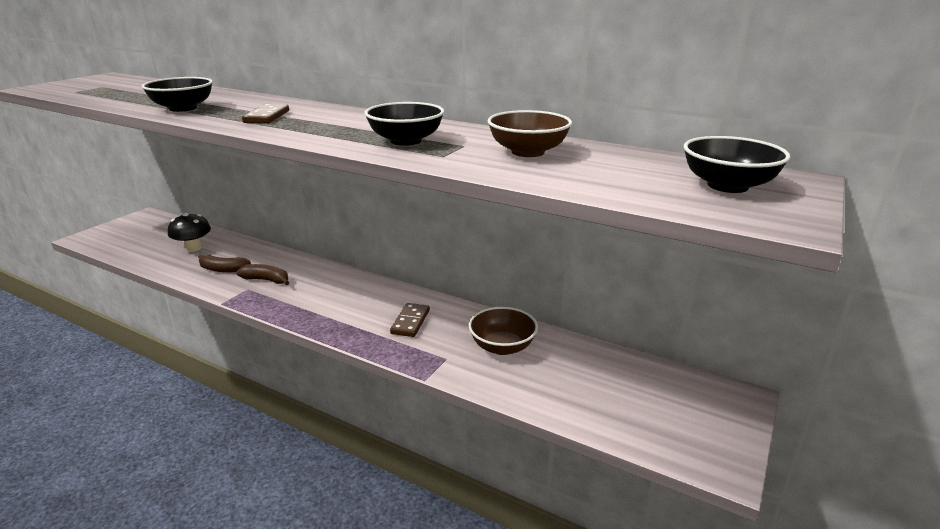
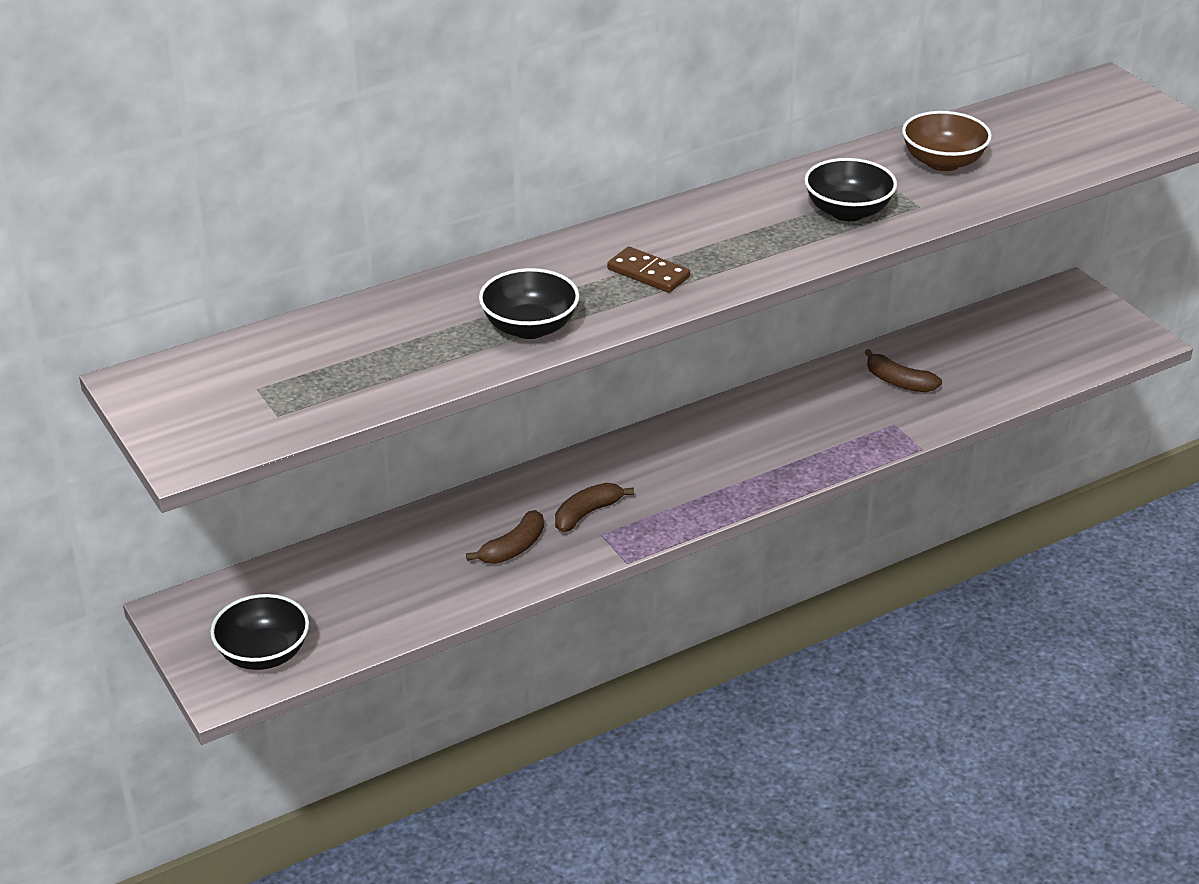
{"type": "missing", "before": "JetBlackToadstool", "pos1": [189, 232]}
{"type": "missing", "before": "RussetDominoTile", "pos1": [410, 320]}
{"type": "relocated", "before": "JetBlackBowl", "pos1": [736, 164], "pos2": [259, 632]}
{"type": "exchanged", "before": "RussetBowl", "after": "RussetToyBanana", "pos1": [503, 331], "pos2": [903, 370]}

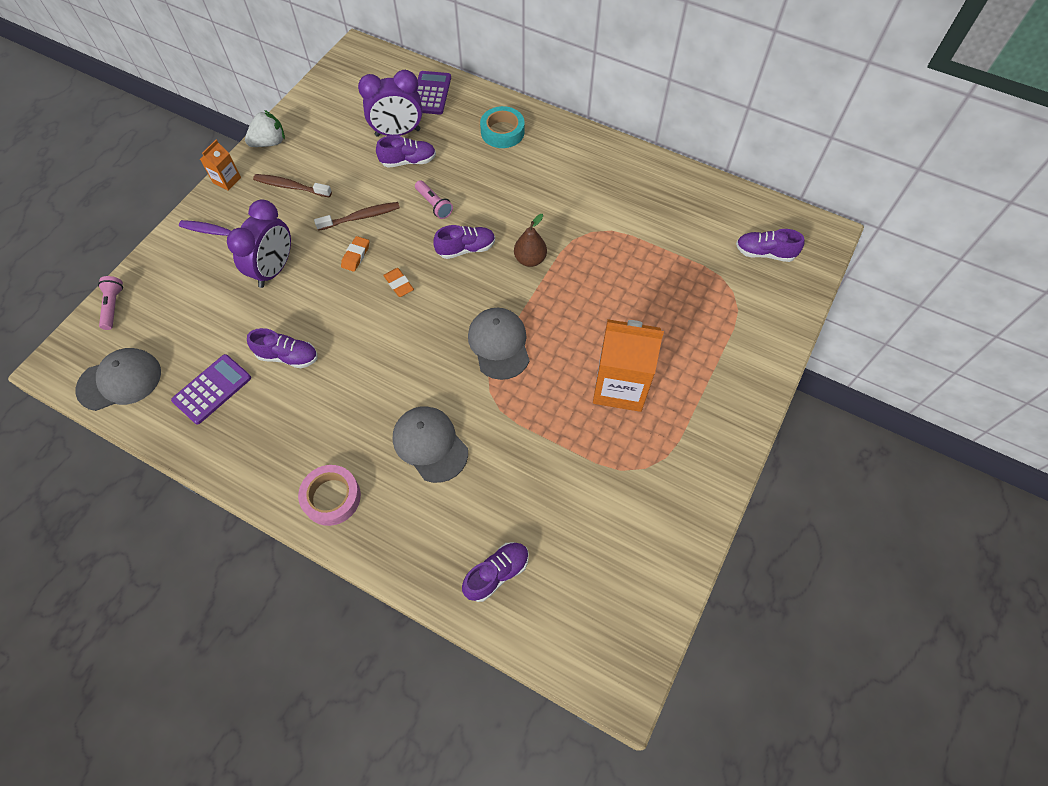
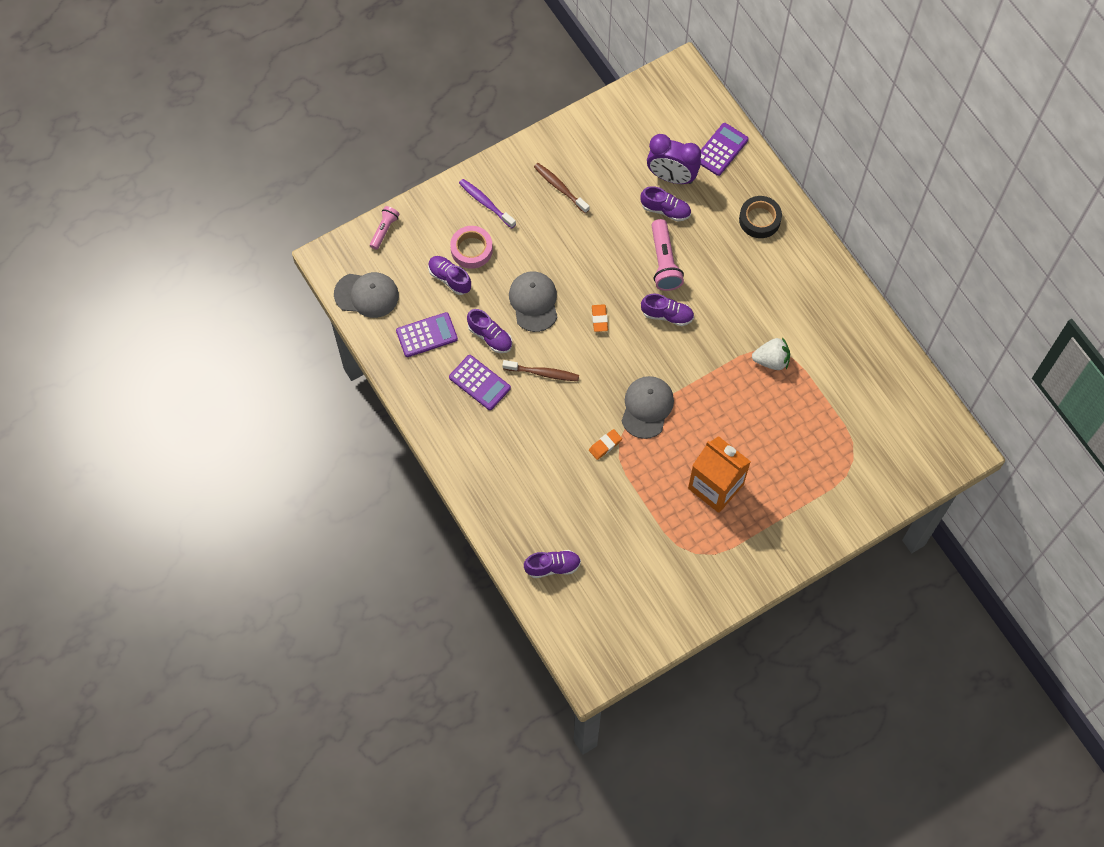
{"type": "missing", "before": "OrangeMilkCarton", "pos1": [220, 165]}
{"type": "missing", "before": "RoyalPurpleBedsideClock", "pos1": [259, 243]}
{"type": "missing", "before": "RussetPear", "pos1": [530, 240]}
{"type": "appeared", "after": "RoyalPurplePocketCalculator", "pos2": [480, 382]}
{"type": "relocated", "before": "PureWhiteToyStrawberry", "pos1": [265, 128], "pos2": [771, 353]}
{"type": "relocated", "before": "RosePinkStickyTape", "pos1": [329, 495], "pos2": [471, 247]}
{"type": "relocated", "before": "RussetToothbrush", "pos1": [357, 216], "pos2": [540, 370]}
{"type": "relocated", "before": "OrangeEraser", "pos1": [355, 254], "pos2": [605, 444]}
{"type": "relocated", "before": "GreyBaseballCap", "pos1": [430, 444], "pos2": [533, 301]}
{"type": "relocated", "before": "RoyalPurpleShoe", "pos1": [770, 245], "pos2": [449, 275]}
{"type": "colour", "before": "TealStickyTape", "after": "JetBlackStickyTape", "pos1": [502, 127], "pos2": [760, 217]}
{"type": "size", "before": "RosePinkPocketTorch", "pos1": [434, 199], "pos2": [667, 255], "scale": 1.65}

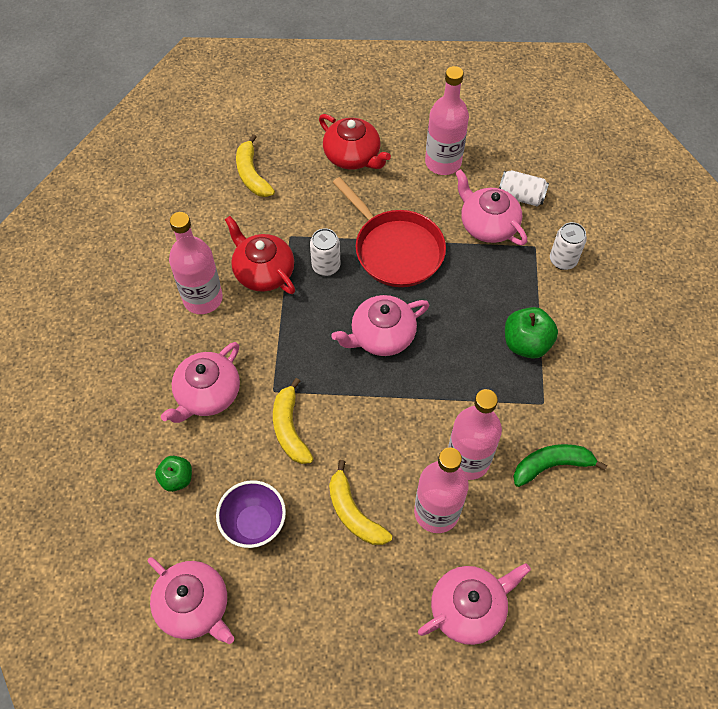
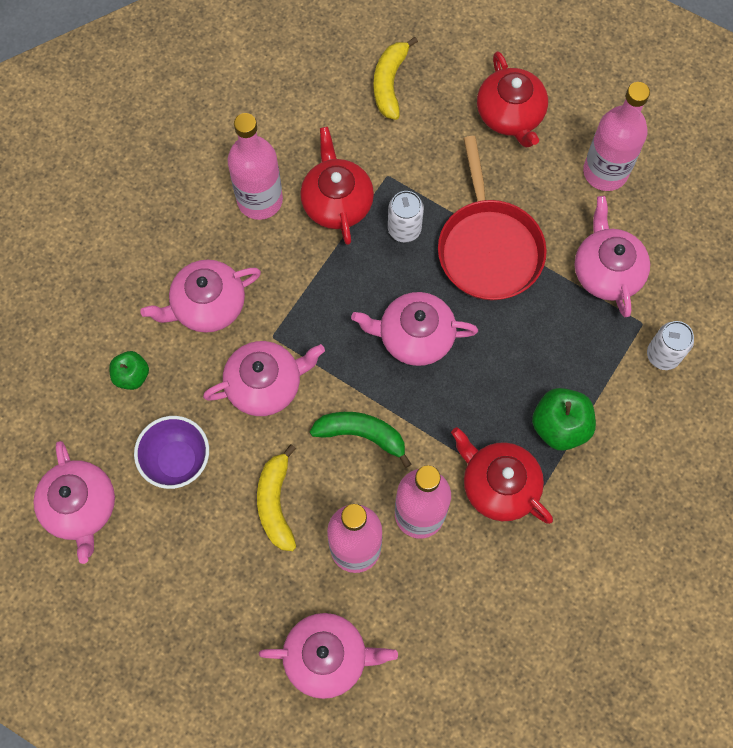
{"type": "missing", "before": "PureWhiteCan", "pos1": [524, 188]}
{"type": "appeared", "after": "ScarletTeaPot", "pos2": [502, 475]}
{"type": "relocated", "before": "GreenToyBanana", "pos1": [560, 465], "pos2": [360, 440]}
{"type": "exchanged", "before": "GoldenToyBanana", "after": "RosePinkTeaPot", "pos1": [293, 421], "pos2": [264, 378]}

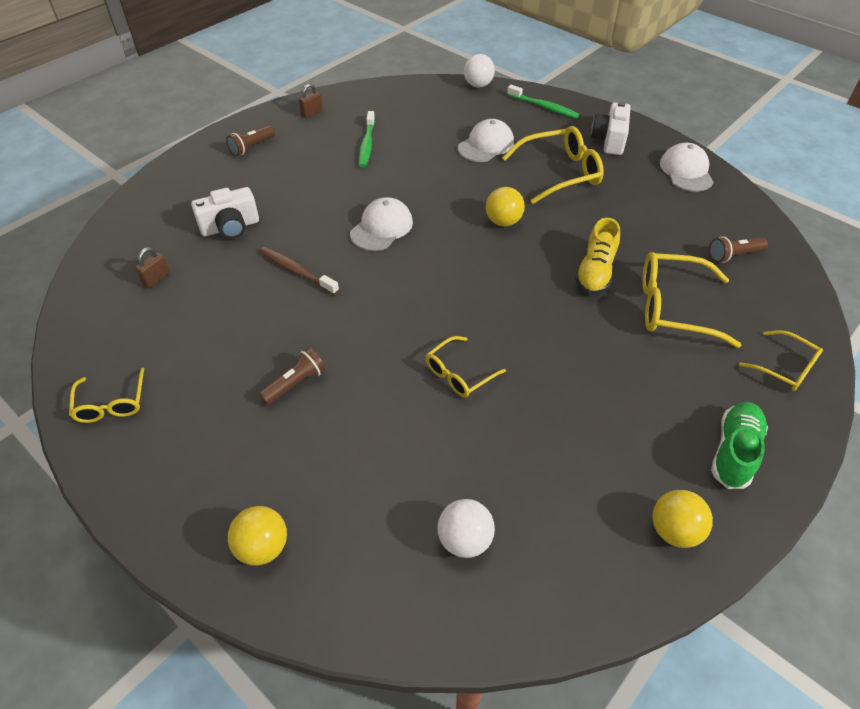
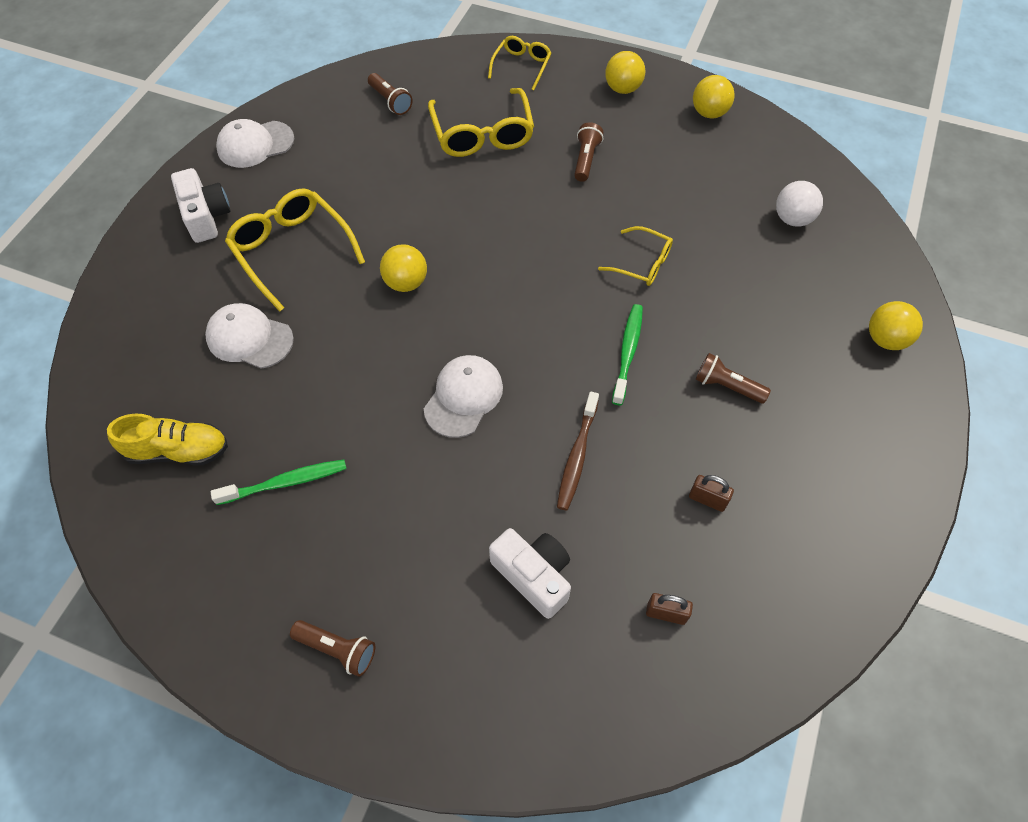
{"type": "missing", "before": "GoldenEyeglasses", "pos1": [106, 395]}
{"type": "missing", "before": "PureWhiteSphere", "pos1": [479, 71]}
{"type": "appeared", "after": "RussetPocketTorch", "pos2": [588, 152]}
{"type": "relocated", "before": "RussetLock", "pos1": [311, 101], "pos2": [711, 493]}
{"type": "relocated", "before": "GreenToothbrush", "pos1": [543, 102], "pos2": [627, 354]}
{"type": "relocated", "before": "GoldenShoe", "pos1": [597, 256], "pos2": [167, 439]}
{"type": "exchanged", "before": "GreenShoe", "after": "GoldenSphere", "pos1": [739, 445], "pos2": [625, 72]}
{"type": "spun", "before": "PureWhiteBaseballCap", "pos1": [381, 224], "pos2": [463, 396], "turn": 105}
{"type": "spun", "before": "PureWhiteCompactCamera", "pos1": [611, 128], "pos2": [200, 205], "turn": -105}

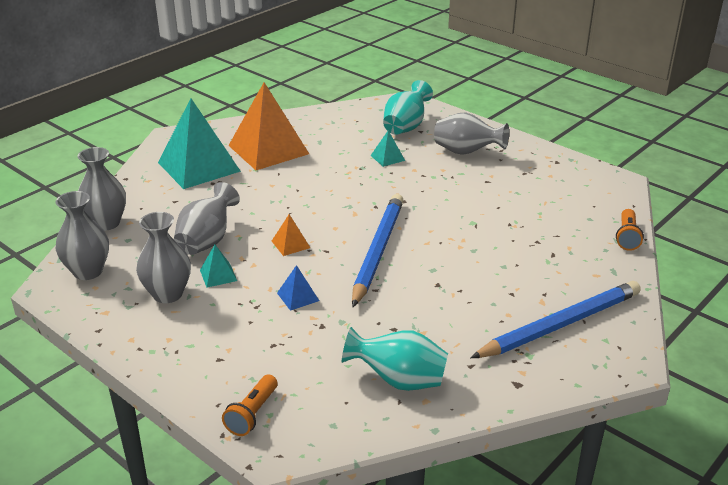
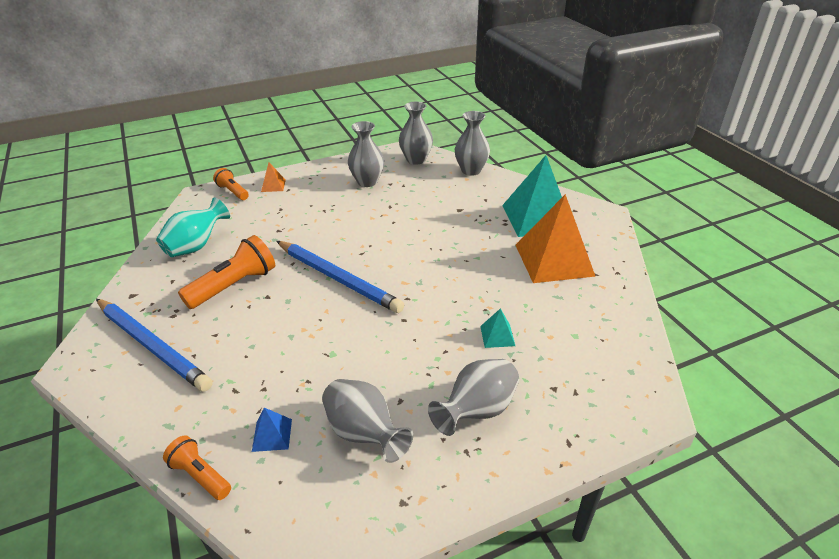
{"type": "missing", "before": "TealPyramidShape", "pos1": [218, 266]}
{"type": "missing", "before": "TealFlowerVase", "pos1": [408, 107]}
{"type": "appeared", "after": "OrangePocketTorch", "pos2": [226, 272]}
{"type": "relocated", "before": "GreyFlowerVase", "pos1": [207, 218], "pos2": [367, 421]}
{"type": "relocated", "before": "OrangePyramidShape", "pos1": [291, 235], "pos2": [273, 177]}
{"type": "relocated", "before": "BluePyramidShape", "pos1": [298, 288], "pos2": [272, 430]}
{"type": "spun", "before": "BlueLeadPencil", "pos1": [555, 319], "pos2": [154, 345], "turn": -45}

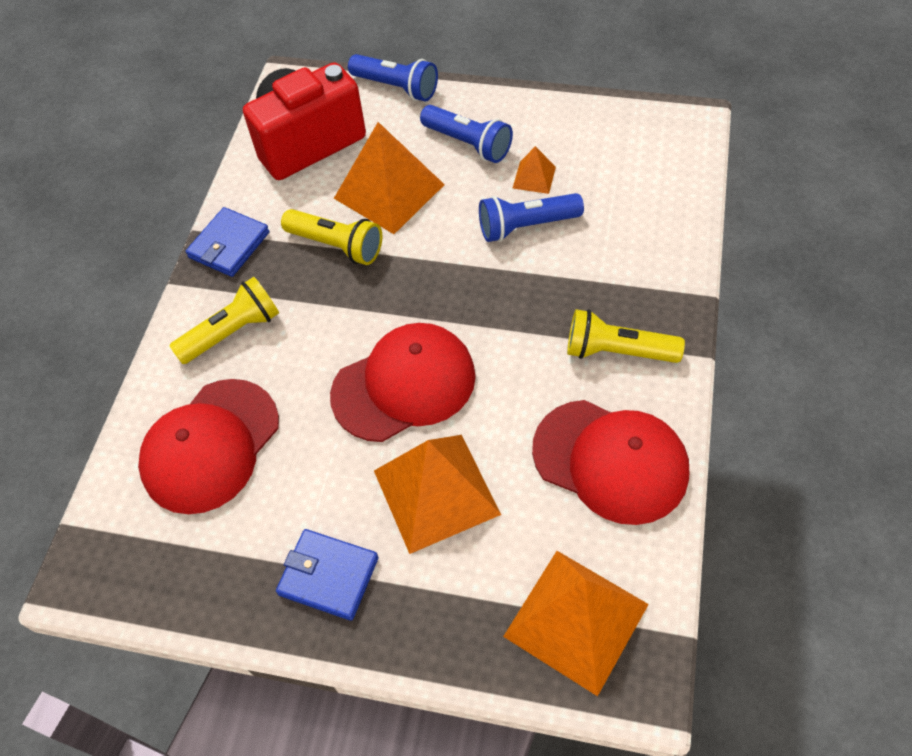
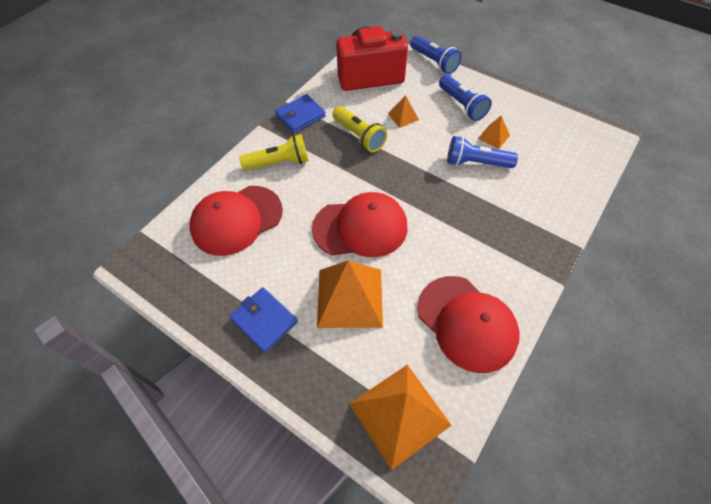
{"type": "missing", "before": "GoldenPocketTorch", "pos1": [626, 336]}
{"type": "size", "before": "OrangePyramidShape", "pos1": [389, 178], "pos2": [403, 111], "scale": 0.47}

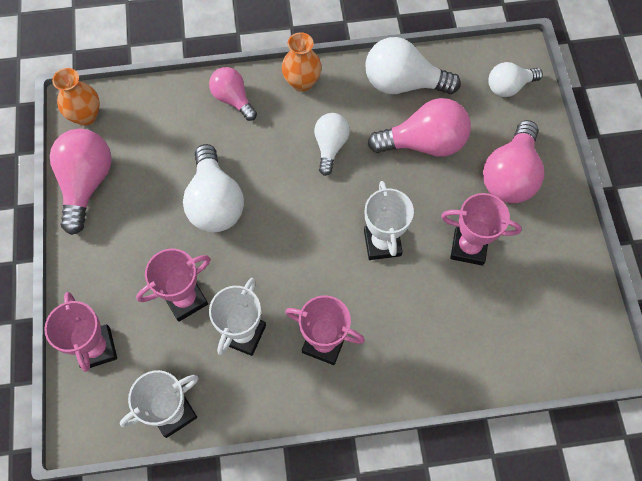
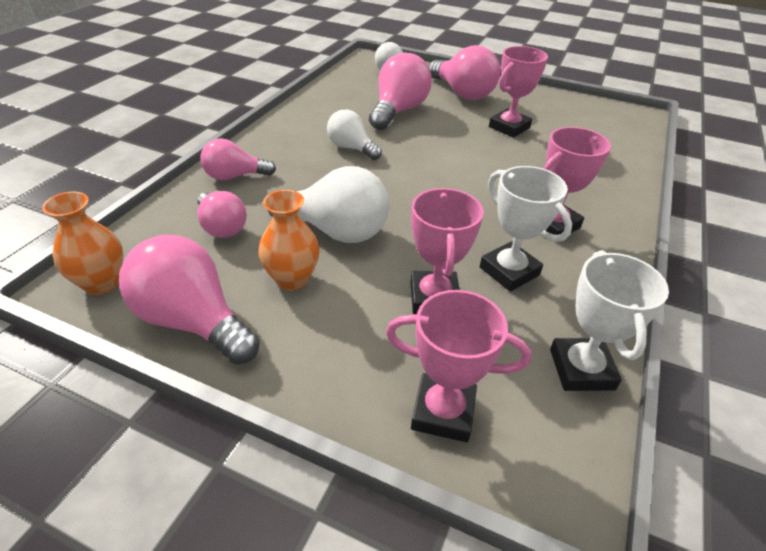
{"type": "missing", "before": "PureWhitePrizeCup", "pos1": [389, 220]}
{"type": "missing", "before": "PureWhiteLightBulb", "pos1": [413, 65]}
{"type": "appeared", "after": "RosePinkLightBulb", "pos2": [222, 214]}
{"type": "relocated", "before": "OrangeFlowerVase", "pos1": [302, 62], "pos2": [289, 240]}

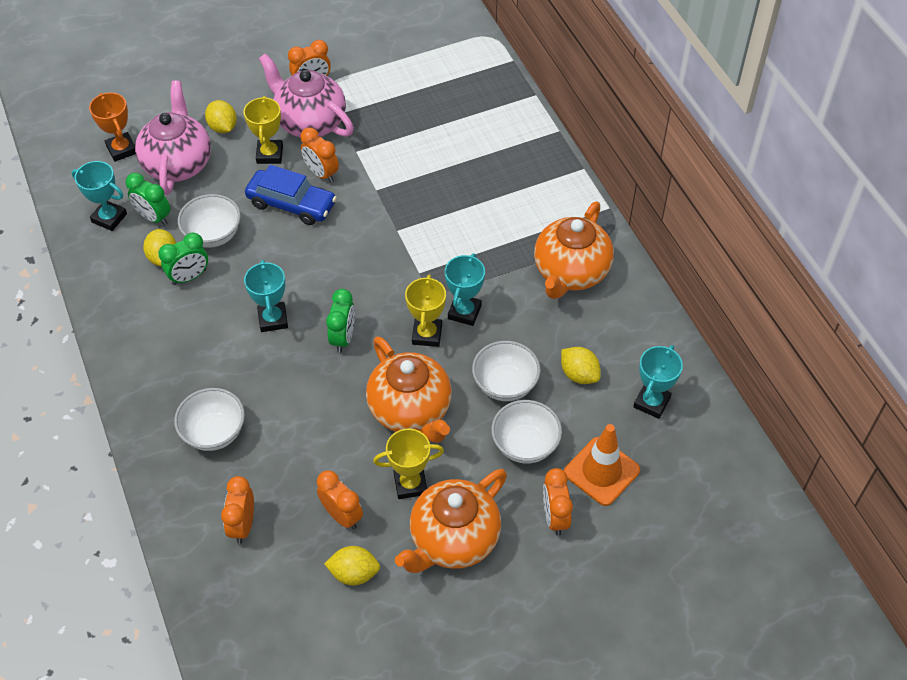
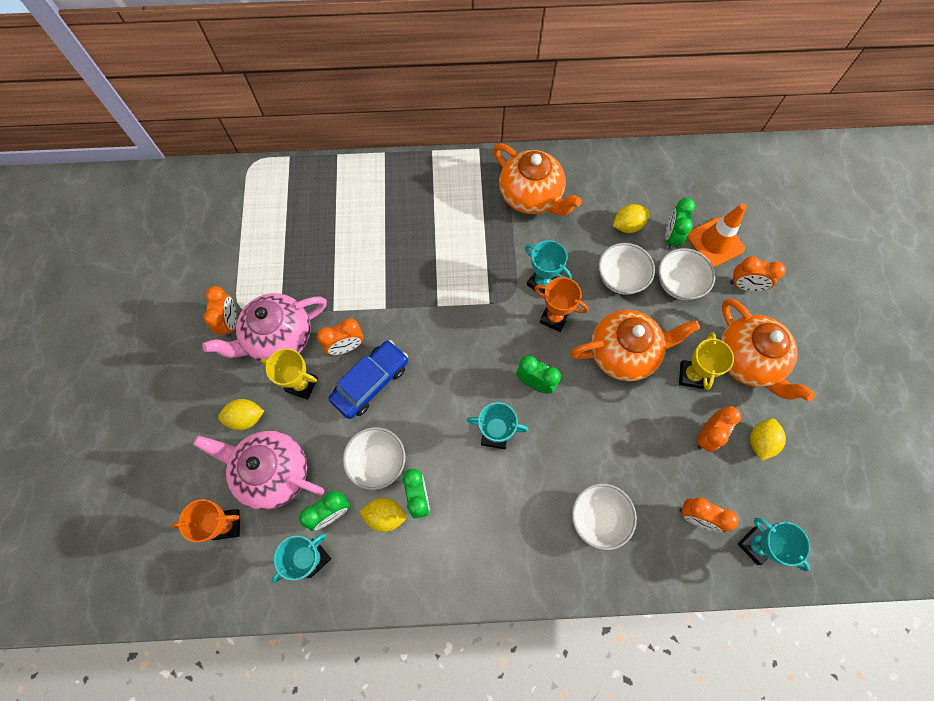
{"type": "appeared", "after": "GreenBedsideClock", "pos2": [680, 224]}
{"type": "relocated", "before": "TealPrizeCup", "pos1": [658, 382], "pos2": [774, 544]}
{"type": "colour", "before": "GoldenPrizeCup", "after": "OrangePrizeCup", "pos1": [425, 311], "pos2": [561, 304]}
{"type": "spun", "before": "OrangeBedsideClock", "pos1": [340, 500], "pos2": [719, 429], "turn": 150}

